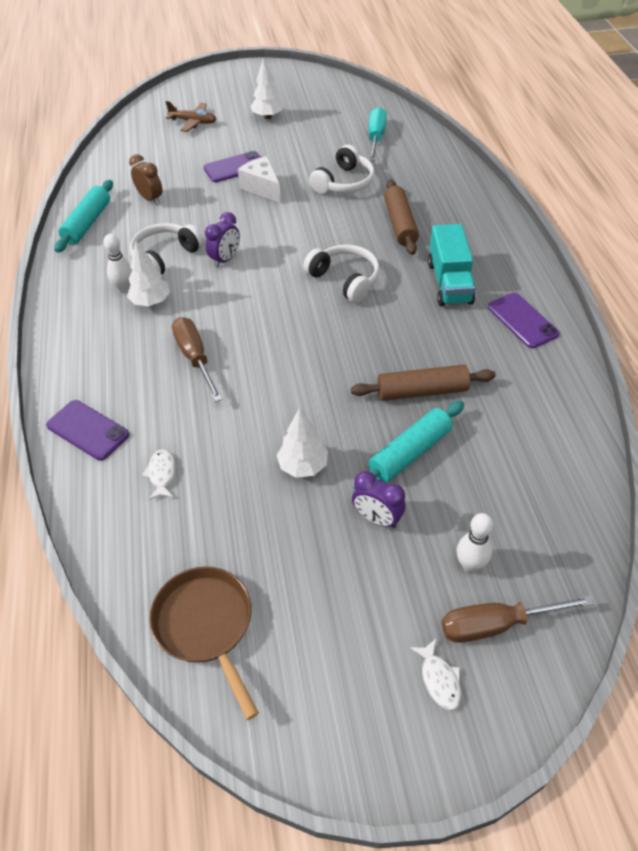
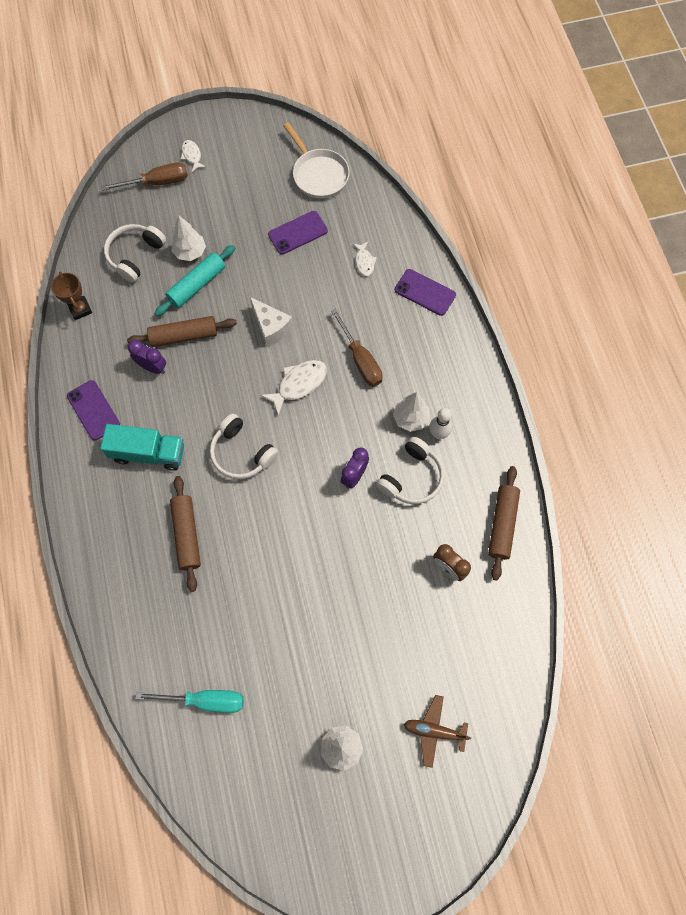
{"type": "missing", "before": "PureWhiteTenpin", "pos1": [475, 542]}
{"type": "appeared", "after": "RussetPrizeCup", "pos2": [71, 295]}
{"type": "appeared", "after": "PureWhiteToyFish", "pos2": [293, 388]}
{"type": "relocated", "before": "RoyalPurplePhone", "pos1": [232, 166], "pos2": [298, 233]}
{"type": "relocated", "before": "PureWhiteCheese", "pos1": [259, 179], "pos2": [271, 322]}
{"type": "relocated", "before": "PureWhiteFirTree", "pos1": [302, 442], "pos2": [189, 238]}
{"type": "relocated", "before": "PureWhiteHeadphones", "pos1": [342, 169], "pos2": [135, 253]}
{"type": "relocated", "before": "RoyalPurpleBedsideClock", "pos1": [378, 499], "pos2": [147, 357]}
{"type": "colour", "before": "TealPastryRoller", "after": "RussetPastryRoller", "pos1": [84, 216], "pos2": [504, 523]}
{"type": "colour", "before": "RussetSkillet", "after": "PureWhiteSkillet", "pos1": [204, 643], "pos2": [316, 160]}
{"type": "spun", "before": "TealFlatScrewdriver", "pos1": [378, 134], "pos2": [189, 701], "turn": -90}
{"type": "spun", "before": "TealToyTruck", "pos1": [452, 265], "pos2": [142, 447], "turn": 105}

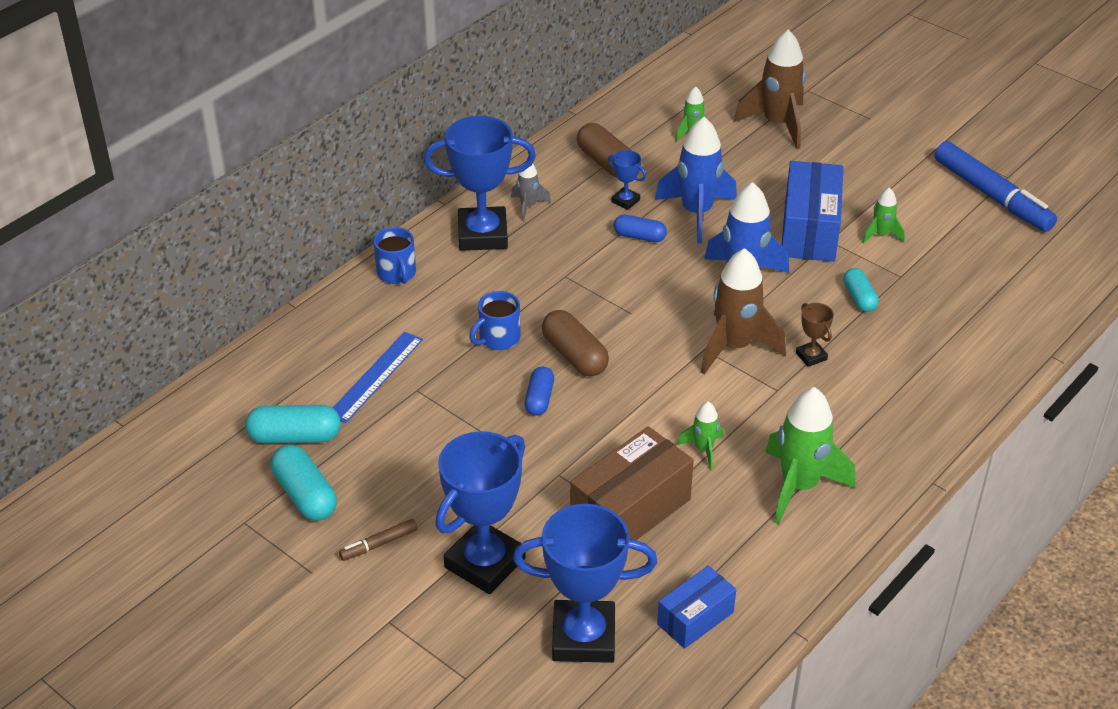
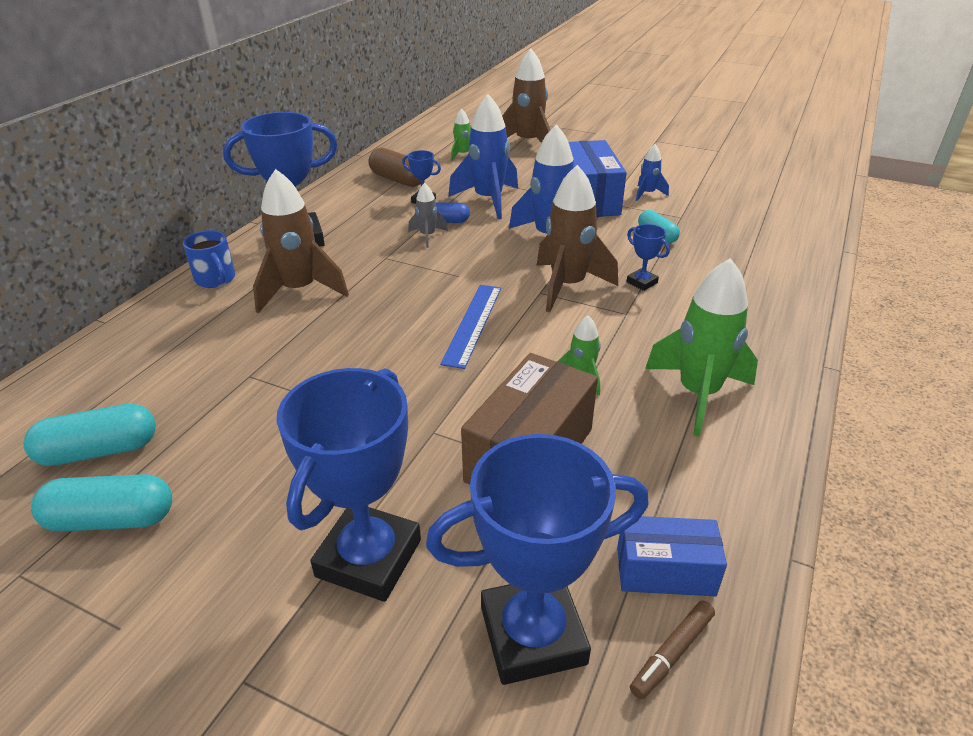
{"type": "missing", "before": "BlueMug", "pos1": [495, 320]}
{"type": "missing", "before": "BluePill", "pos1": [539, 391]}
{"type": "missing", "before": "RussetPill", "pos1": [575, 343]}
{"type": "missing", "before": "BlueMarkerPen", "pos1": [995, 186]}
{"type": "appeared", "after": "RussetSpaceship", "pos2": [301, 241]}
{"type": "relocated", "before": "BlueRuler", "pos1": [378, 377], "pos2": [470, 327]}
{"type": "relocated", "before": "RussetMarkerPen", "pos1": [378, 540], "pos2": [672, 649]}
{"type": "relocated", "before": "GreySpaceship", "pos1": [531, 192], "pos2": [428, 215]}
{"type": "colour", "before": "RussetPrizeCup", "after": "BluePrizeCup", "pos1": [815, 335], "pos2": [648, 257]}
{"type": "colour", "before": "GreenSpaceship", "after": "BlueSpaceship", "pos1": [883, 215], "pos2": [652, 172]}
{"type": "spun", "before": "TealPill", "pos1": [304, 483], "pos2": [101, 503], "turn": -45}
{"type": "spun", "before": "BluePackage", "pos1": [696, 607], "pos2": [672, 556], "turn": 60}

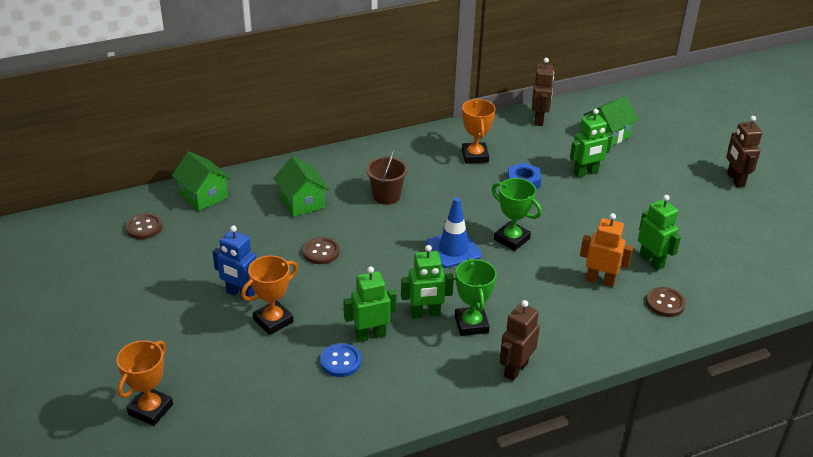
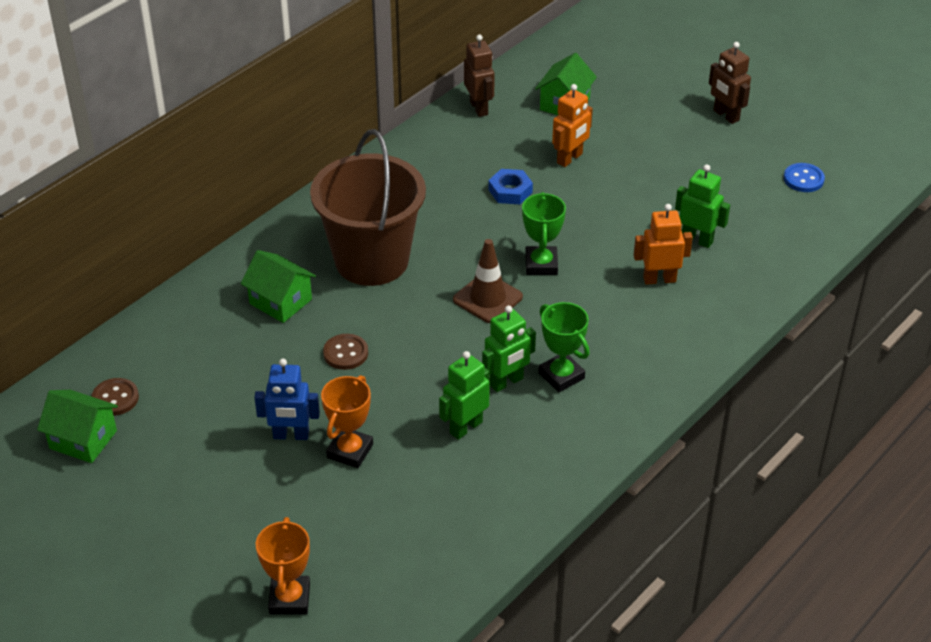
{"type": "missing", "before": "OrangePrizeCup", "pos1": [479, 131]}
{"type": "missing", "before": "RussetRobot", "pos1": [520, 340]}
{"type": "missing", "before": "RussetSewingButton", "pos1": [666, 302]}
{"type": "relocated", "before": "GreenToyHouse", "pos1": [201, 181], "pos2": [77, 426]}
{"type": "relocated", "before": "BlueSewingButton", "pos1": [340, 360], "pos2": [804, 177]}
{"type": "colour", "before": "BlueTrafficCone", "after": "RussetTrafficCone", "pos1": [454, 232], "pos2": [488, 281]}
{"type": "colour", "before": "GreenRobot", "after": "OrangeRobot", "pos1": [591, 143], "pos2": [572, 125]}
{"type": "spun", "before": "GreenPrizeCup", "pos1": [517, 214], "pos2": [544, 233], "turn": 75}
{"type": "size", "before": "RussetSandBucket", "pos1": [387, 176], "pos2": [368, 207], "scale": 2.18}

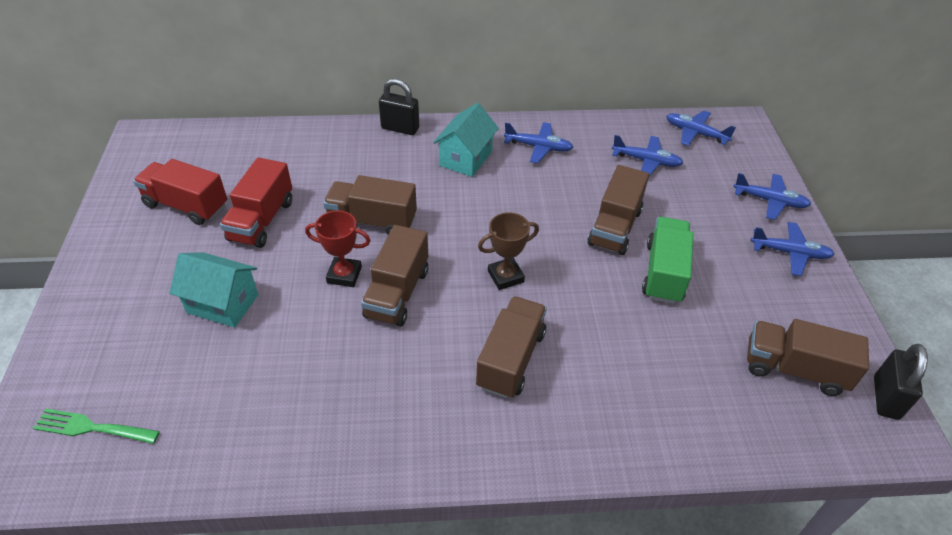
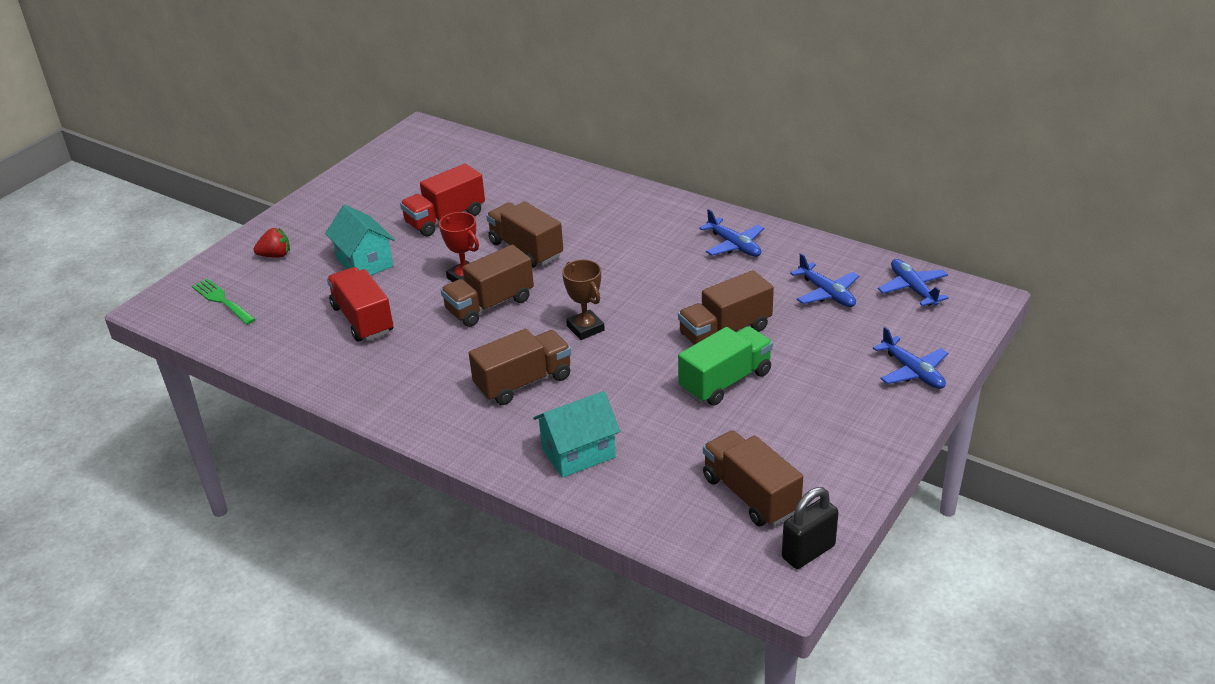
{"type": "missing", "before": "JetBlackLock", "pos1": [399, 107]}
{"type": "missing", "before": "BluePlane", "pos1": [792, 249]}
{"type": "appeared", "after": "ScarletToyStrawberry", "pos2": [272, 243]}
{"type": "relocated", "before": "ScarletToyTruck", "pos1": [180, 192], "pos2": [360, 304]}
{"type": "relocated", "before": "TealToyHouse", "pos1": [466, 140], "pos2": [576, 434]}
{"type": "spun", "before": "RussetPrizeCup", "pos1": [508, 251], "pos2": [583, 299], "turn": 45}

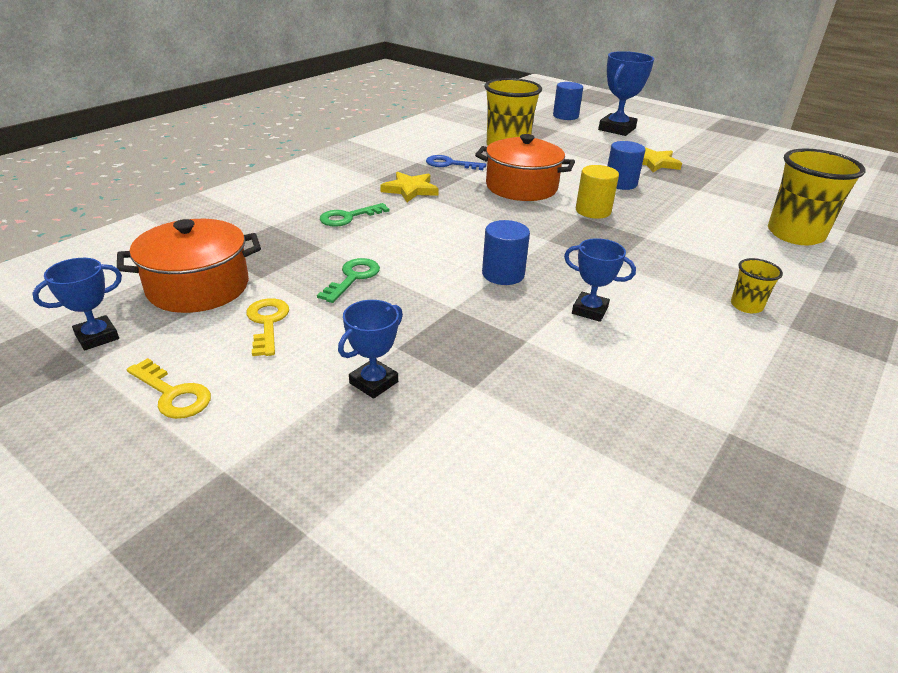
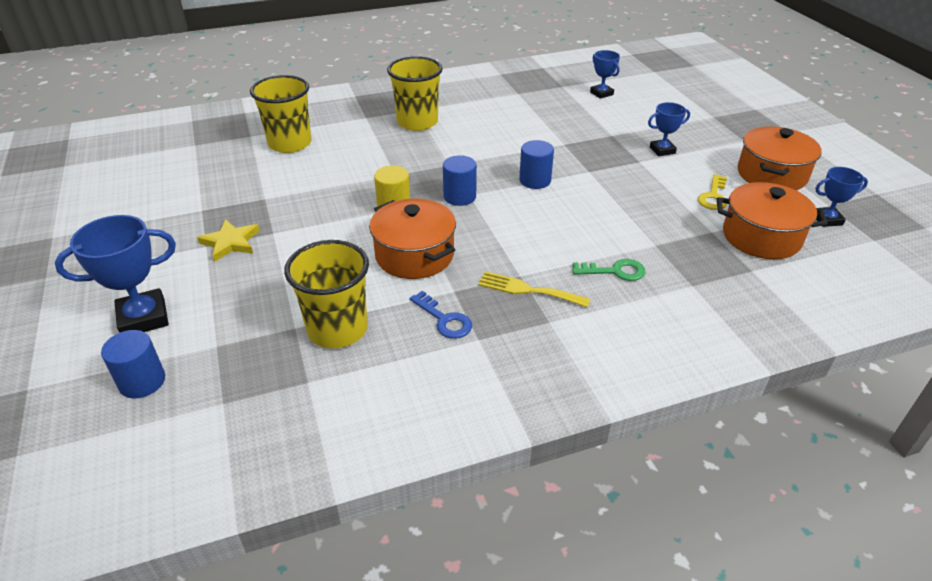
{"type": "missing", "before": "GreenLatchkey", "pos1": [348, 280]}
{"type": "relocated", "before": "BluePrizeCup", "pos1": [600, 280], "pos2": [605, 74]}
{"type": "relocated", "before": "BlueCylinderShape", "pos1": [626, 165], "pos2": [460, 180]}
{"type": "exchanged", "before": "GoldenLatchkey", "after": "OrangeStockpot", "pos1": [169, 388], "pos2": [780, 158]}
{"type": "exchanged", "before": "GoldenStar", "after": "GoldenDinnerFork", "pos1": [409, 187], "pos2": [534, 289]}
{"type": "size", "before": "GoldenBeaker", "pos1": [757, 285], "pos2": [415, 93], "scale": 2.1}

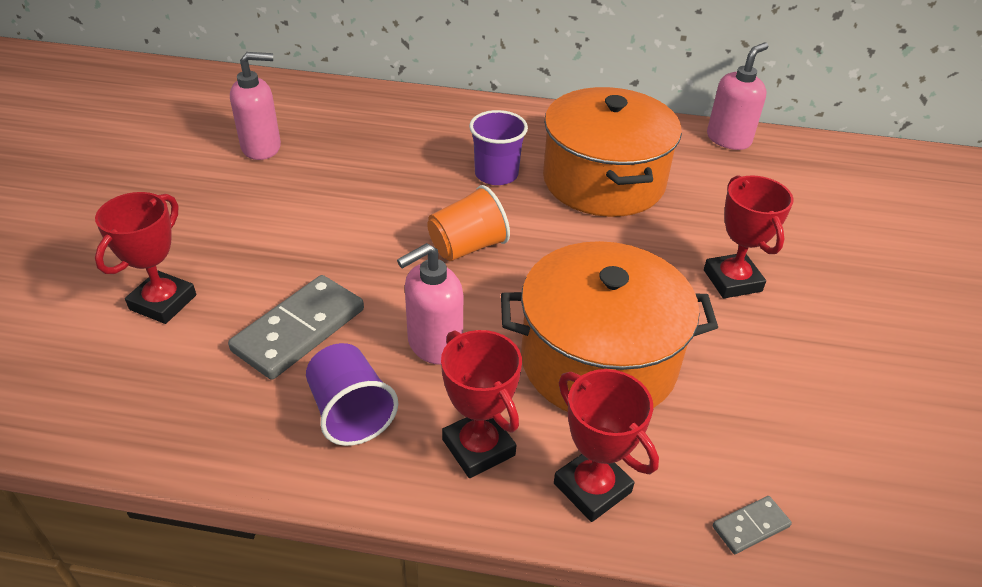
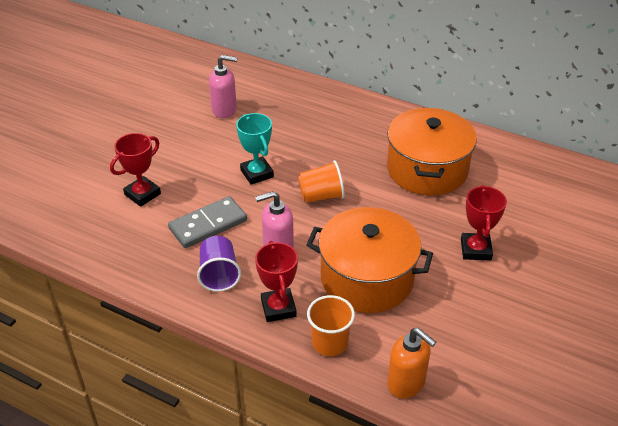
{"type": "missing", "before": "RoyalPurpleBeaker", "pos1": [498, 147]}
{"type": "missing", "before": "RosePinkSoapDispenser", "pos1": [737, 96]}
{"type": "appeared", "after": "TealPrizeCup", "pos2": [255, 149]}
{"type": "exchanged", "before": "ScarletPrizeCup", "after": "OrangeBeaker", "pos1": [606, 445], "pos2": [331, 325]}
{"type": "exchanged", "before": "GreyDominoTile", "after": "OrangeSoapDispenser", "pos1": [752, 525], "pos2": [411, 363]}

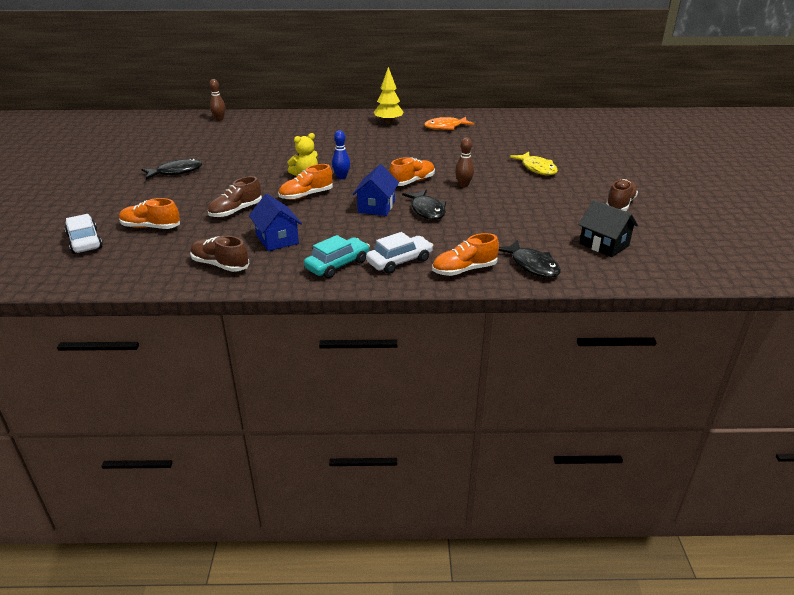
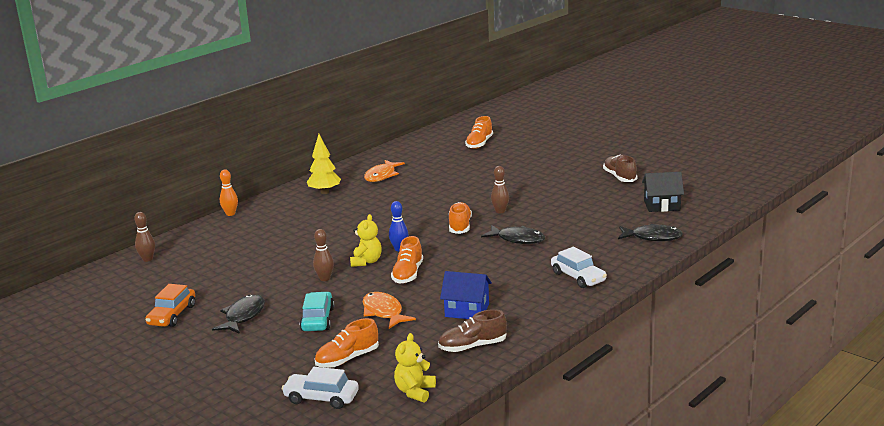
{"type": "missing", "before": "BlueToyHouse", "pos1": [376, 190]}
{"type": "missing", "before": "GoldenToyFish", "pos1": [534, 163]}
{"type": "appeared", "after": "OrangeCar", "pos2": [170, 305]}
{"type": "appeared", "after": "OrangeTenpin", "pos2": [229, 192]}
{"type": "appeared", "after": "RussetTenpin", "pos2": [323, 255]}
{"type": "appeared", "after": "GoldenTeddy", "pos2": [415, 368]}
{"type": "relocated", "before": "TealCar", "pos1": [337, 256], "pos2": [317, 311]}
{"type": "relocated", "before": "OrangeShoe", "pos1": [465, 254], "pos2": [479, 132]}
{"type": "exchanged", "before": "RussetShoe", "after": "OrangeToyFish", "pos1": [235, 197], "pos2": [389, 310]}
{"type": "spun", "before": "PureWhiteCar", "pos1": [399, 253], "pos2": [579, 267], "turn": 135}

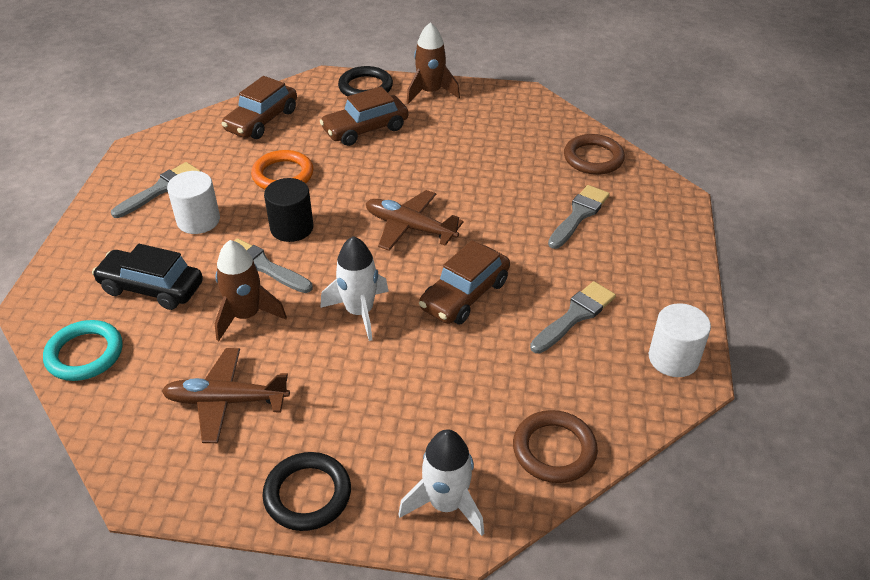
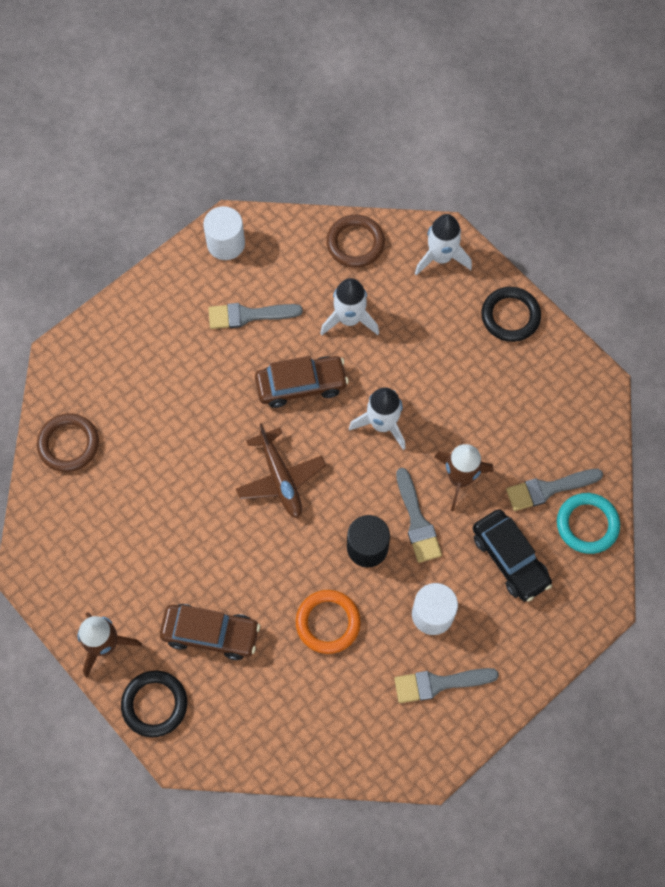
{"type": "missing", "before": "RussetPlane", "pos1": [226, 395]}
{"type": "missing", "before": "RussetCar", "pos1": [259, 107]}
{"type": "appeared", "after": "PureWhiteSpaceship", "pos2": [349, 306]}
{"type": "relocated", "before": "GreyPaintbrush", "pos1": [579, 217], "pos2": [554, 490]}

